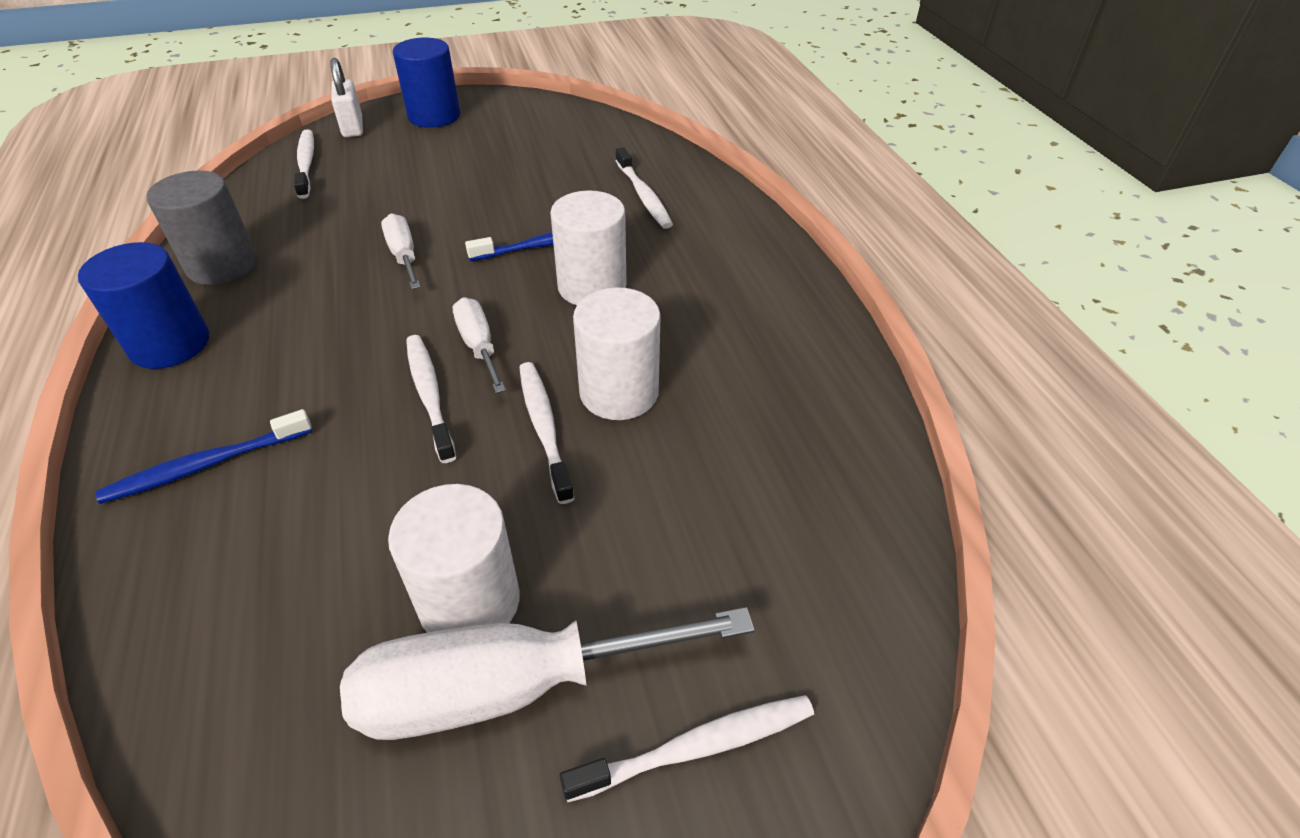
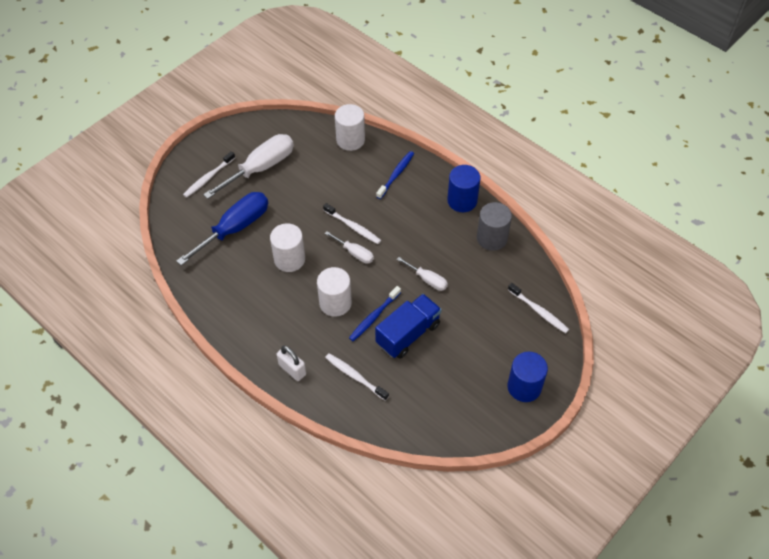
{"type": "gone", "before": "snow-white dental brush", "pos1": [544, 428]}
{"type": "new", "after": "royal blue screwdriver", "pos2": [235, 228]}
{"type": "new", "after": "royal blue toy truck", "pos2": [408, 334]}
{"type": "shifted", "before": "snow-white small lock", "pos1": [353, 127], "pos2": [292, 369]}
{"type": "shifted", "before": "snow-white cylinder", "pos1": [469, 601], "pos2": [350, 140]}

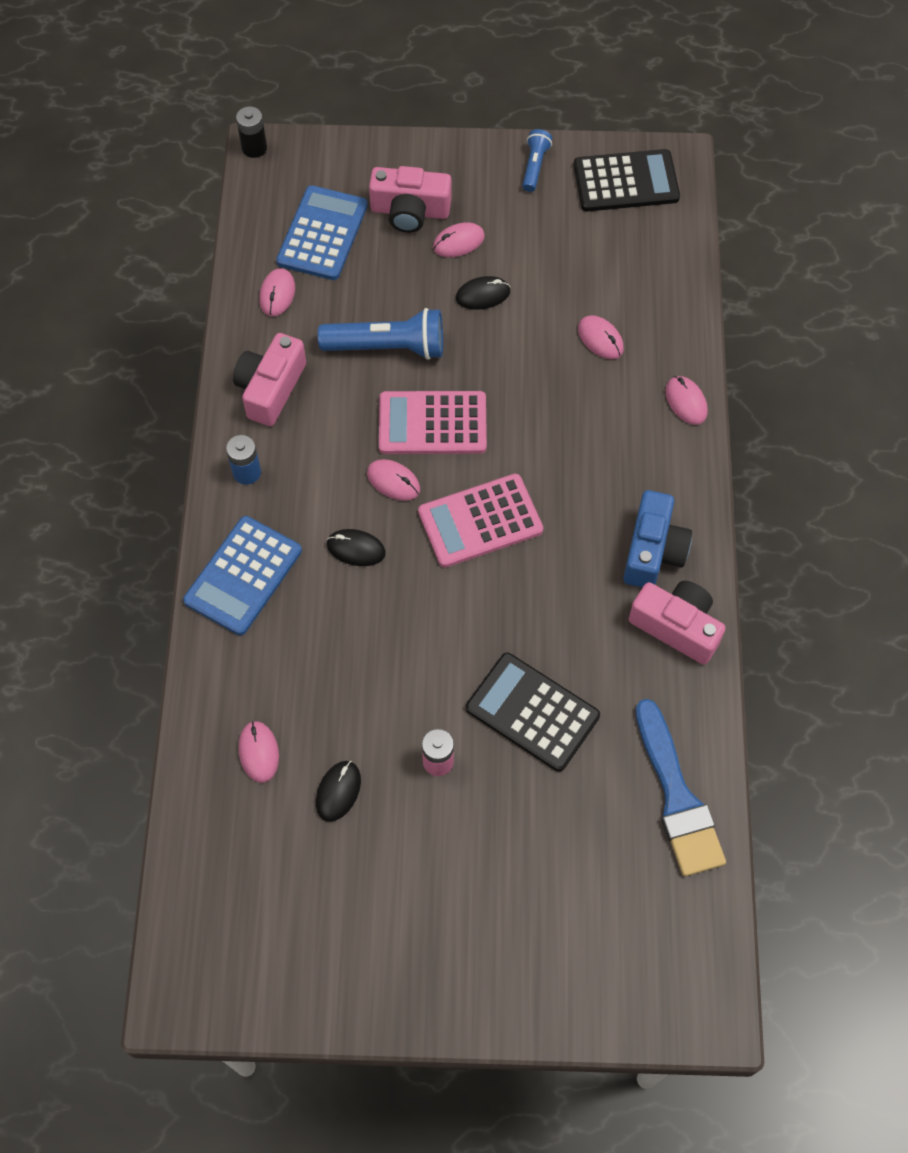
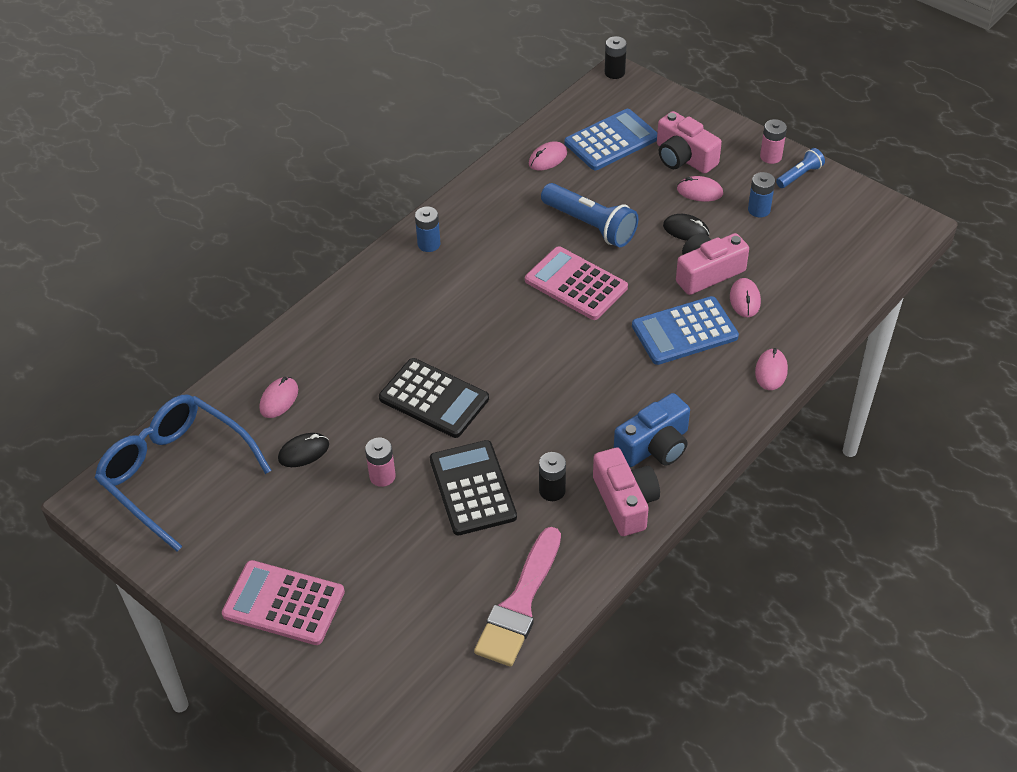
{"type": "gone", "before": "ebony mouse", "pos1": [356, 549]}
{"type": "gone", "before": "rosy mouse", "pos1": [393, 481]}
{"type": "new", "after": "royal blue spectacles", "pos2": [177, 474]}
{"type": "new", "after": "ebony AA battery", "pos2": [552, 491]}
{"type": "new", "after": "royal blue AA battery", "pos2": [759, 210]}
{"type": "new", "after": "rosy AA battery", "pos2": [770, 156]}
{"type": "shifted", "before": "royal blue adding machine", "pos1": [243, 576], "pos2": [684, 331]}
{"type": "shifted", "before": "rosy compact camera", "pos1": [271, 388], "pos2": [707, 273]}
{"type": "shifted", "before": "rosy adding machine", "pos1": [480, 521], "pos2": [283, 603]}
{"type": "shifted", "before": "ebony adding machine", "pos1": [626, 181], "pos2": [434, 398]}
{"type": "repainted", "before": "royal blue paintbrush", "after": "rosy paintbrush", "pos1": [677, 797], "pos2": [520, 604]}

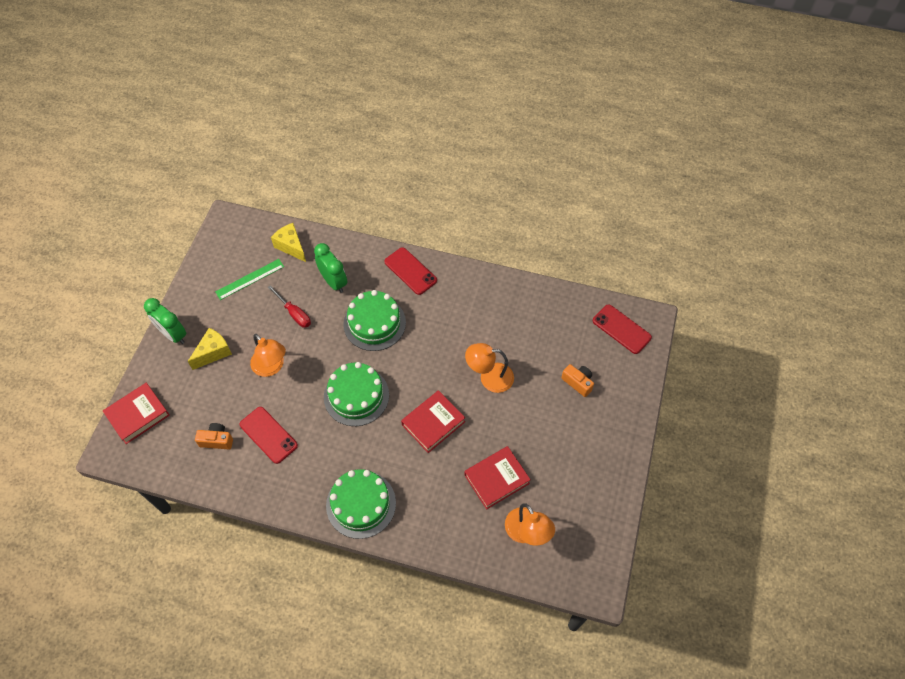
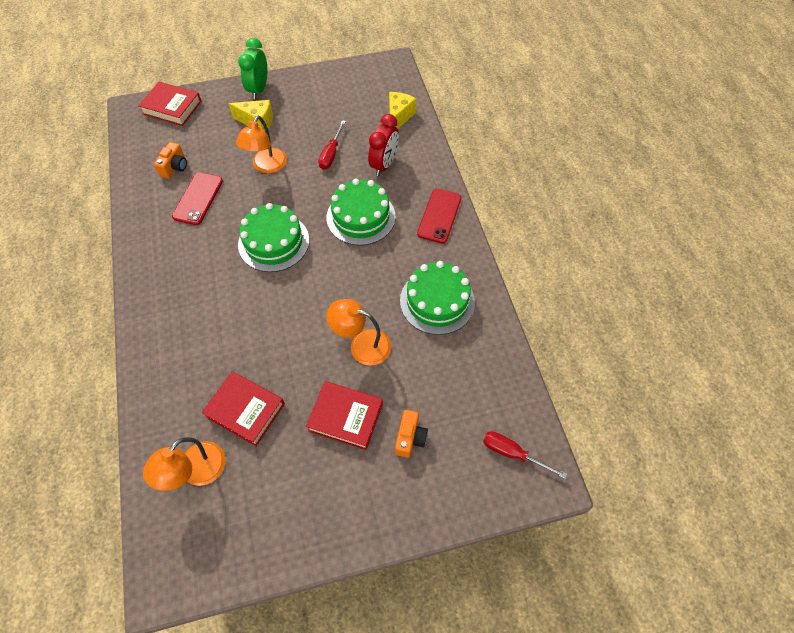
{"type": "gone", "before": "emerald straightedge", "pos1": [250, 279]}
{"type": "shifted", "before": "emerald cake", "pos1": [361, 504], "pos2": [437, 301]}
{"type": "shifted", "before": "scarlet hardback", "pos1": [433, 423], "pos2": [345, 417]}
{"type": "swapped", "before": "scarlet mobile phone", "after": "scarlet screwdriver", "pos1": [621, 329], "pos2": [512, 453]}
{"type": "repainted", "before": "emerald bedside clock", "after": "scarlet bedside clock", "pos1": [334, 282], "pos2": [384, 164]}
{"type": "rotated", "before": "orange-coloured compact camera", "pos1": [217, 440], "pos2": [174, 167], "turn": 45}
{"type": "rotated", "before": "orange-coloured desk lamp", "pos1": [489, 377], "pos2": [362, 345], "turn": -45}

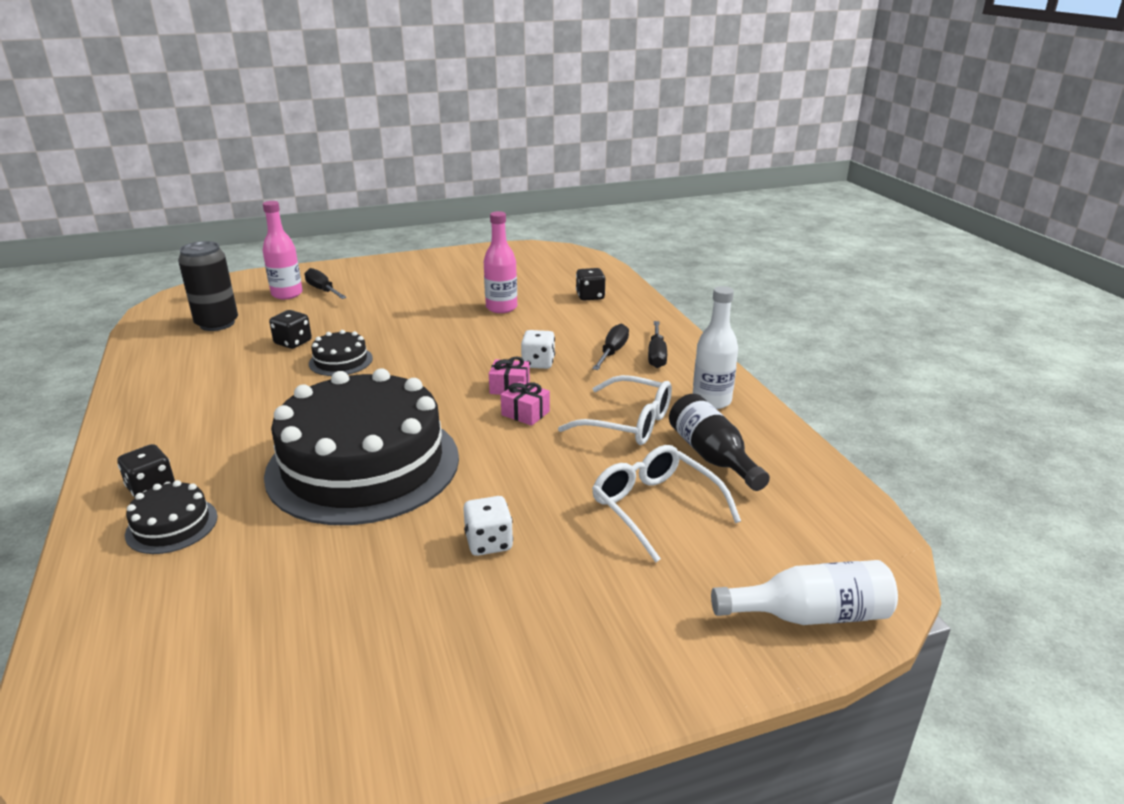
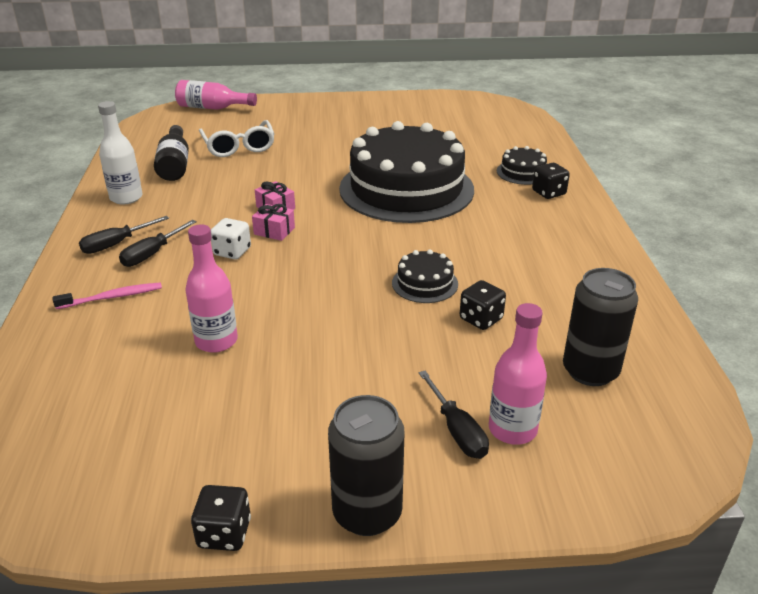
{"type": "gone", "before": "snow-white die", "pos1": [489, 542]}
{"type": "gone", "before": "snow-white spectacles", "pos1": [628, 423]}
{"type": "new", "after": "rosy dental brush", "pos2": [112, 297]}
{"type": "new", "after": "ebony soda can", "pos2": [367, 513]}
{"type": "shifted", "before": "ebony die", "pos1": [590, 296], "pos2": [224, 533]}
{"type": "repainted", "before": "snow-white flask", "after": "rosy flask", "pos1": [810, 615], "pos2": [212, 108]}
{"type": "rotated", "before": "ebony screwdriver", "pos1": [656, 355], "pos2": [116, 244], "turn": -150}

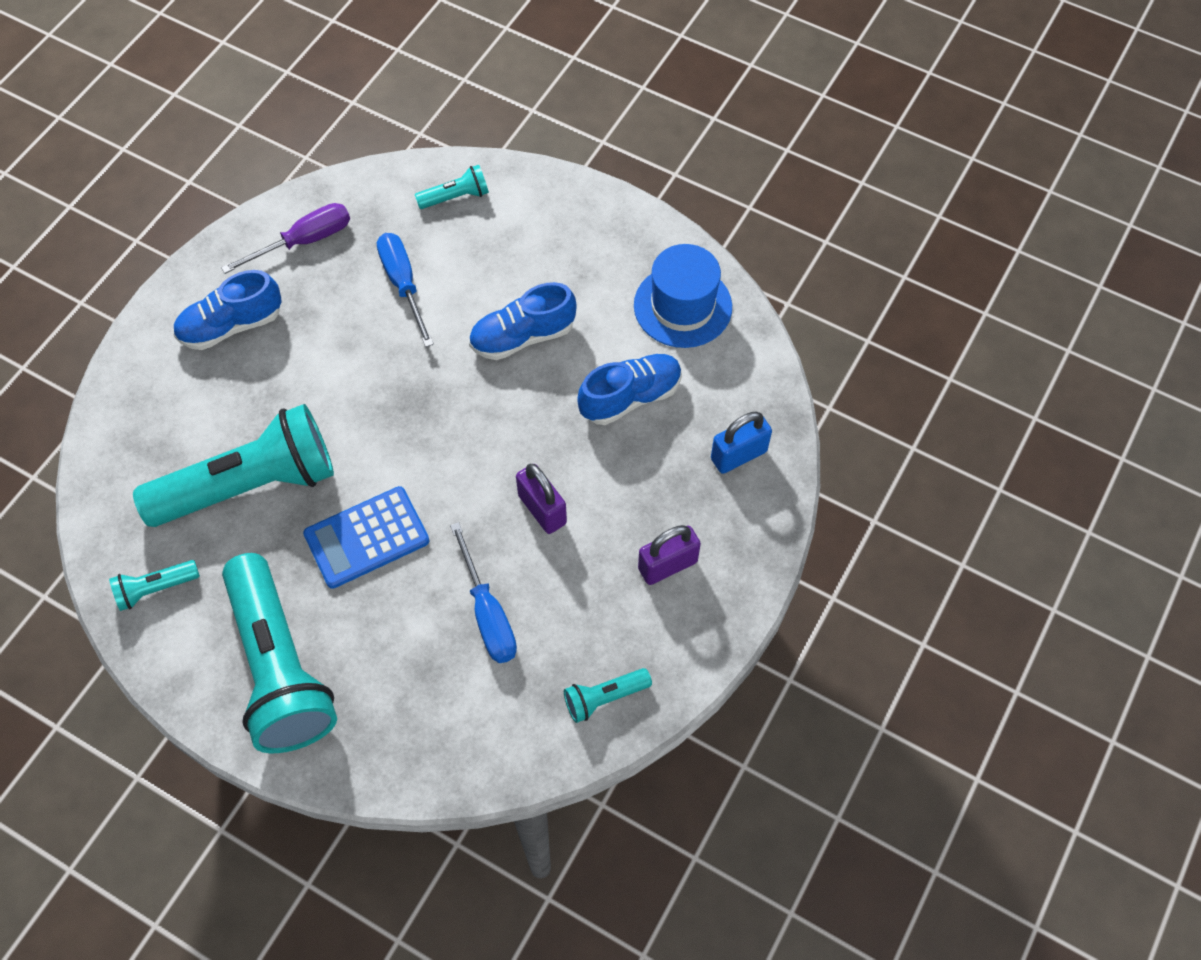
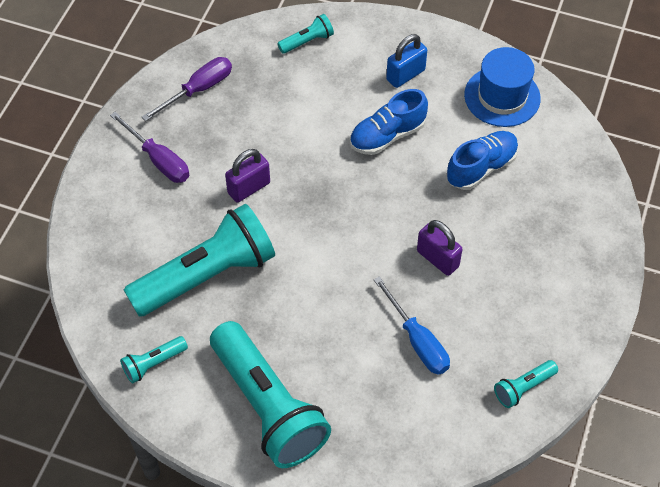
{"type": "gone", "before": "royal blue adding machine", "pos1": [367, 538]}
{"type": "gone", "before": "royal blue screwdriver", "pos1": [403, 284]}
{"type": "shifted", "before": "royal purple small lock", "pos1": [667, 565], "pos2": [249, 188]}
{"type": "shifted", "before": "royal blue small lock", "pos1": [738, 455], "pos2": [405, 75]}
{"type": "swapped", "before": "royal blue shoe", "after": "royal purple screwdriver", "pos1": [231, 326], "pos2": [159, 160]}

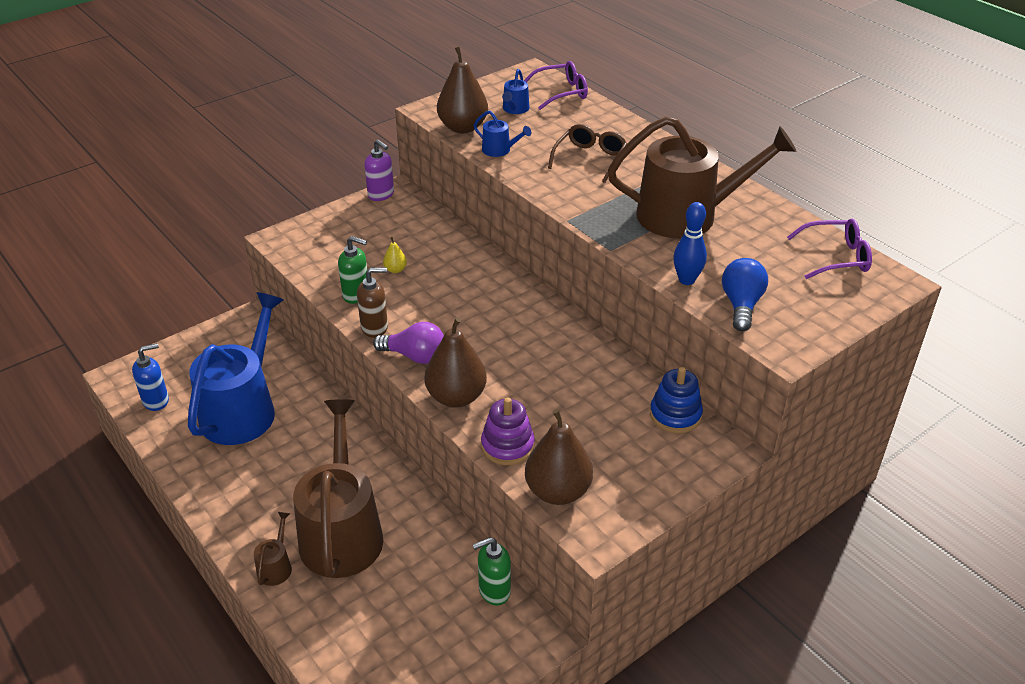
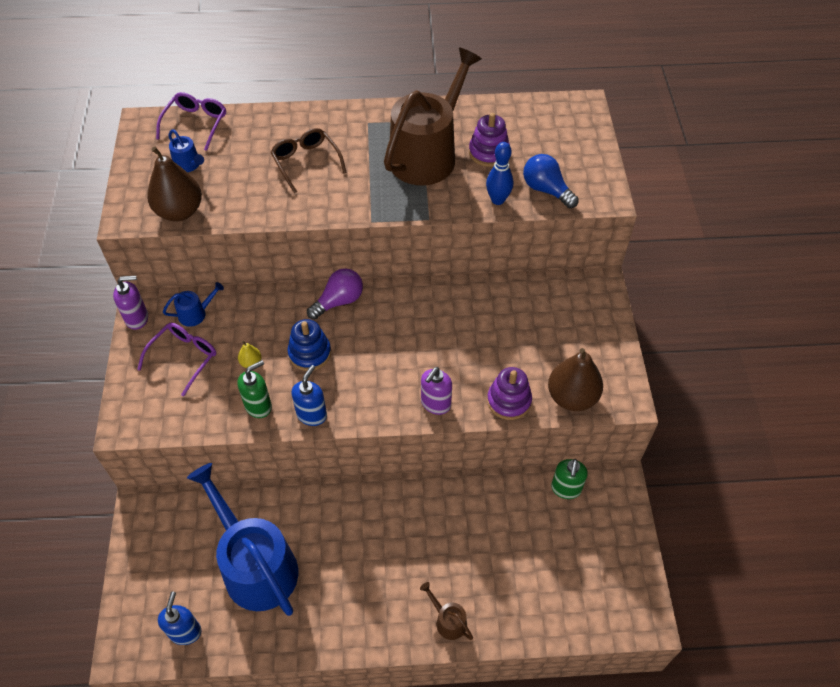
{"type": "gone", "before": "dark brown watering pot", "pos1": [342, 532]}
{"type": "new", "after": "royal purple stacking toy", "pos2": [489, 152]}
{"type": "shifted", "before": "royal purple bulb", "pos1": [415, 356], "pos2": [339, 301]}
{"type": "shifted", "before": "royal blue watering pot", "pos1": [499, 150], "pos2": [195, 314]}
{"type": "shifted", "before": "royal blue stacking toy", "pos1": [675, 415], "pos2": [310, 353]}
{"type": "shifted", "before": "royal purple spectacles", "pos1": [836, 257], "pos2": [184, 358]}
{"type": "swapped", "before": "dark brown toy pear", "after": "royal purple soap dispenser", "pos1": [456, 397], "pos2": [435, 404]}
{"type": "repainted", "before": "dark brown soap dispenser", "after": "royal blue soap dispenser", "pos1": [375, 328], "pos2": [312, 414]}

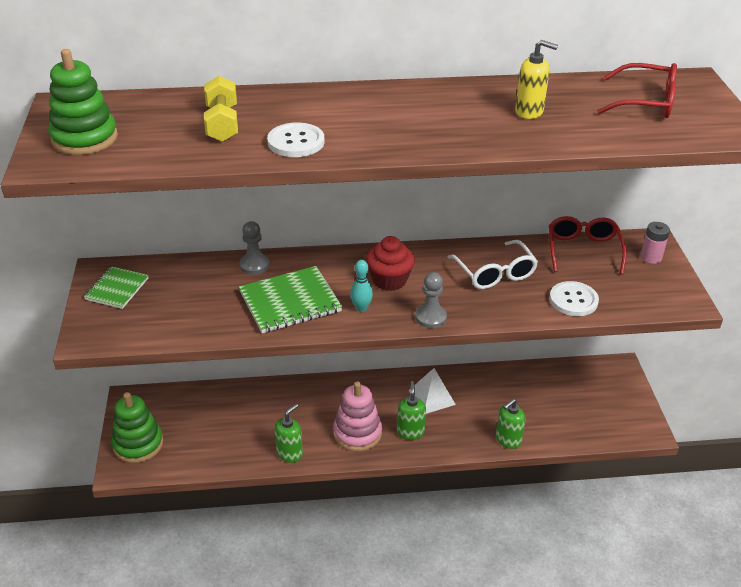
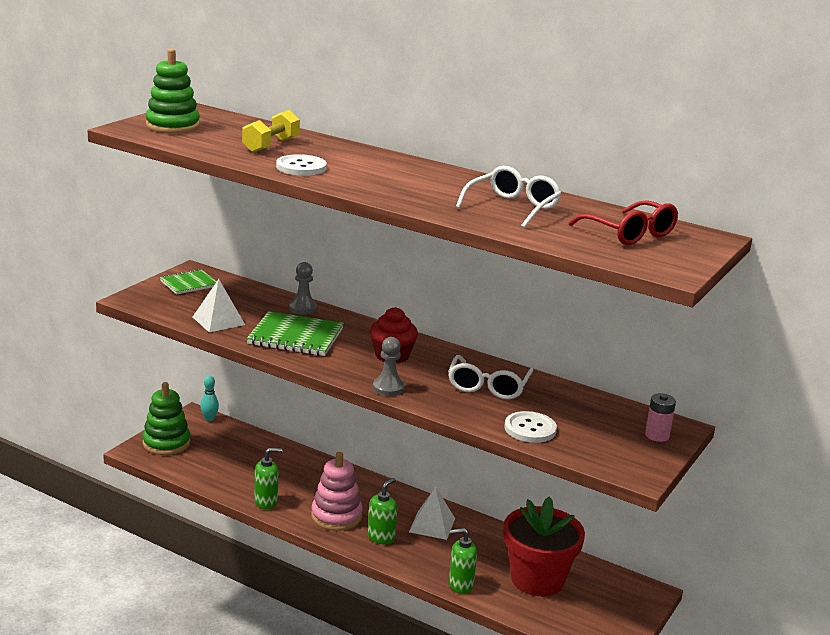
{"type": "gone", "before": "scarlet spectacles", "pos1": [583, 250]}
{"type": "new", "after": "snow-white solid pyramid", "pos2": [218, 321]}
{"type": "new", "after": "scarlet potted plant", "pos2": [537, 579]}
{"type": "shifted", "before": "teal bowling pin", "pos1": [361, 308], "pos2": [209, 419]}
{"type": "swapped", "before": "golden soap dispenser", "after": "snow-white spectacles", "pos1": [529, 112], "pos2": [512, 207]}

